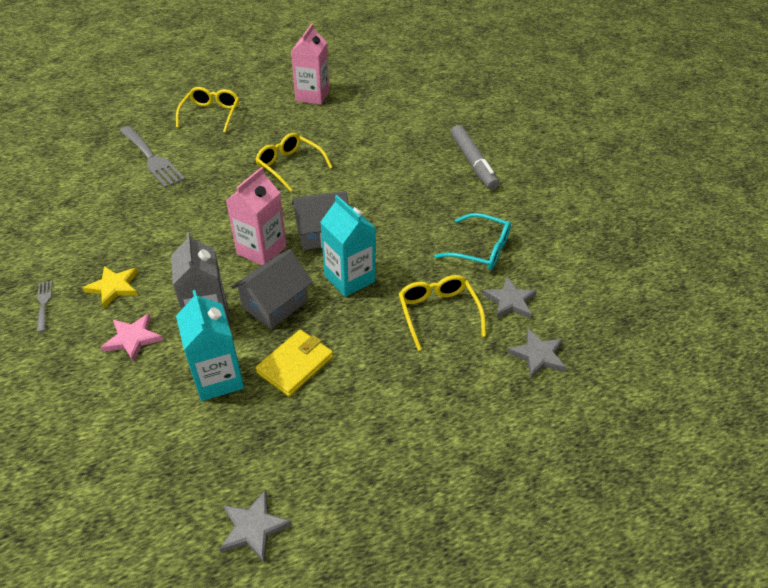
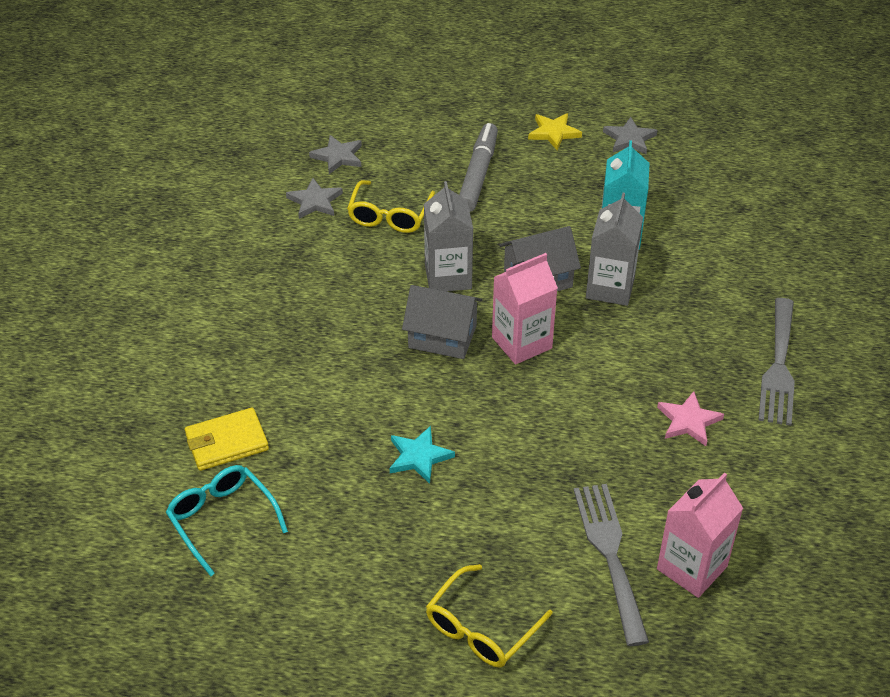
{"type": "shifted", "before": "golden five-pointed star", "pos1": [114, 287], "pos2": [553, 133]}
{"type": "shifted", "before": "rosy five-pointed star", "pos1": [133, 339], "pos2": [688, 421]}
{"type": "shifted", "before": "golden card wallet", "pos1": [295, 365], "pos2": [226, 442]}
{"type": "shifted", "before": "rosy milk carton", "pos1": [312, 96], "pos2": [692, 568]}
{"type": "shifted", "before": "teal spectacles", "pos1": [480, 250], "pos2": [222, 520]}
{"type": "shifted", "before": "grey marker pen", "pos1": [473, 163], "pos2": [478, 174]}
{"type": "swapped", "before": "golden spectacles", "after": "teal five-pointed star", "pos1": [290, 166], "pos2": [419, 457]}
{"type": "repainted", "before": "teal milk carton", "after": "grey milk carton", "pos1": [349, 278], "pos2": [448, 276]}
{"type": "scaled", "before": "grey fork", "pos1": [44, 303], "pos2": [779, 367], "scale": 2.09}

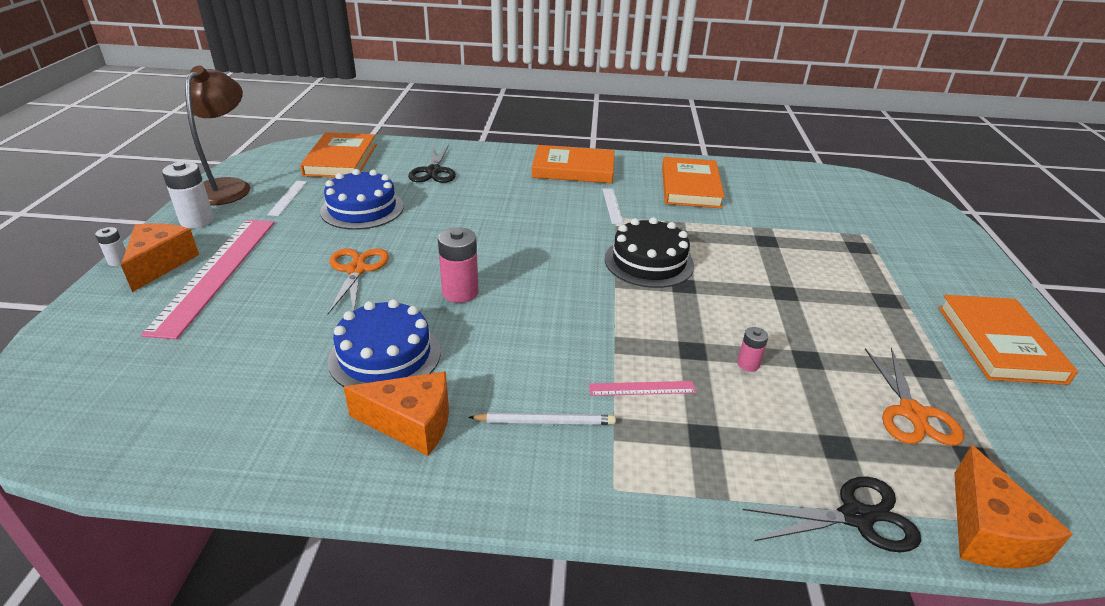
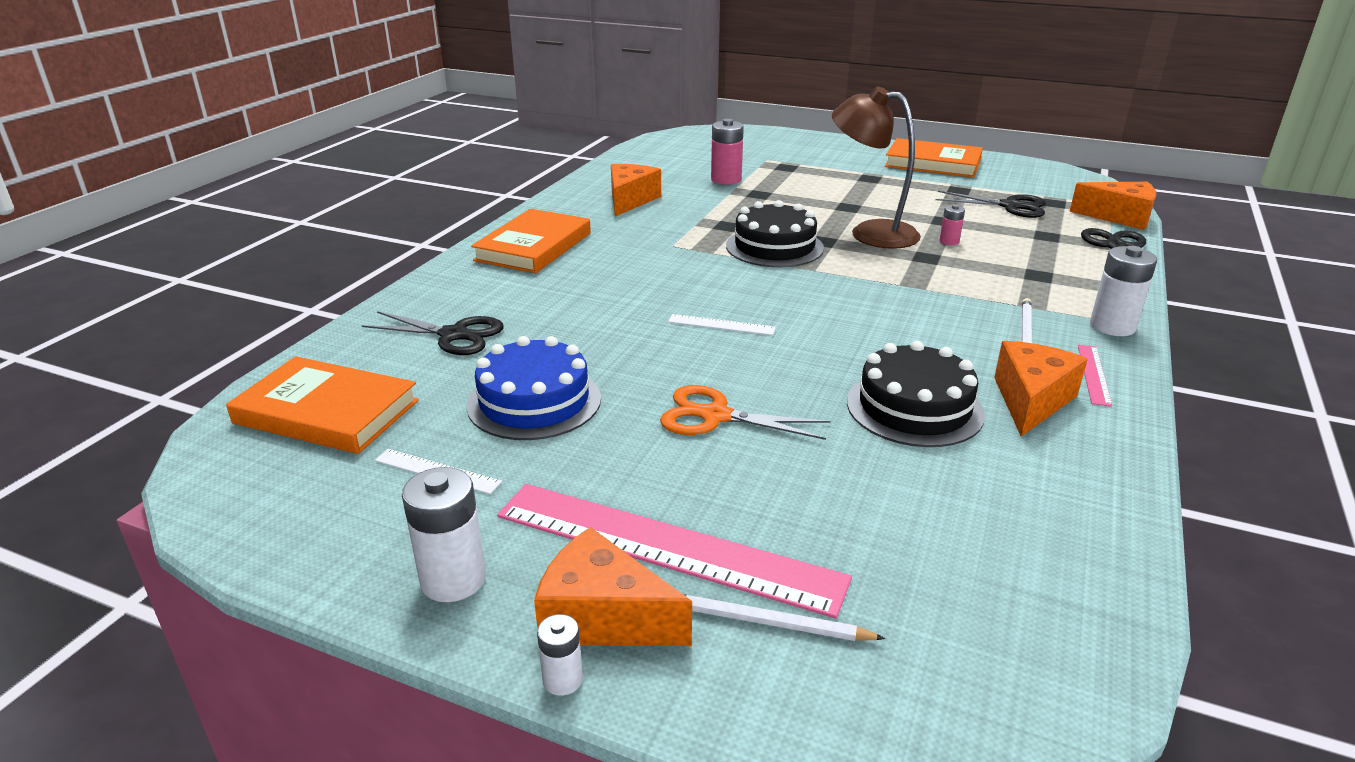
{"type": "new", "after": "snow-white wooden pencil", "pos2": [767, 622]}
{"type": "new", "after": "snow-white AA battery", "pos2": [1112, 326]}
{"type": "shifted", "before": "dark brown desk lamp", "pos1": [228, 187], "pos2": [870, 233]}
{"type": "shifted", "before": "rosy AA battery", "pos1": [460, 292], "pos2": [726, 179]}
{"type": "shifted", "before": "rosy straightedge", "pos1": [642, 388], "pos2": [1093, 374]}
{"type": "shifted", "before": "snow-white straightedge", "pos1": [612, 205], "pos2": [721, 325]}
{"type": "swapped", "before": "orange-coloured hardback", "after": "orange-coloured piece of cheese", "pos1": [690, 187], "pos2": [630, 200]}
{"type": "repainted", "before": "royal blue cake", "after": "ebony cake", "pos1": [385, 355], "pos2": [914, 407]}
{"type": "repainted", "before": "orange-coloured pair of scissors", "after": "ebony pair of scissors", "pos1": [912, 413], "pos2": [1010, 206]}

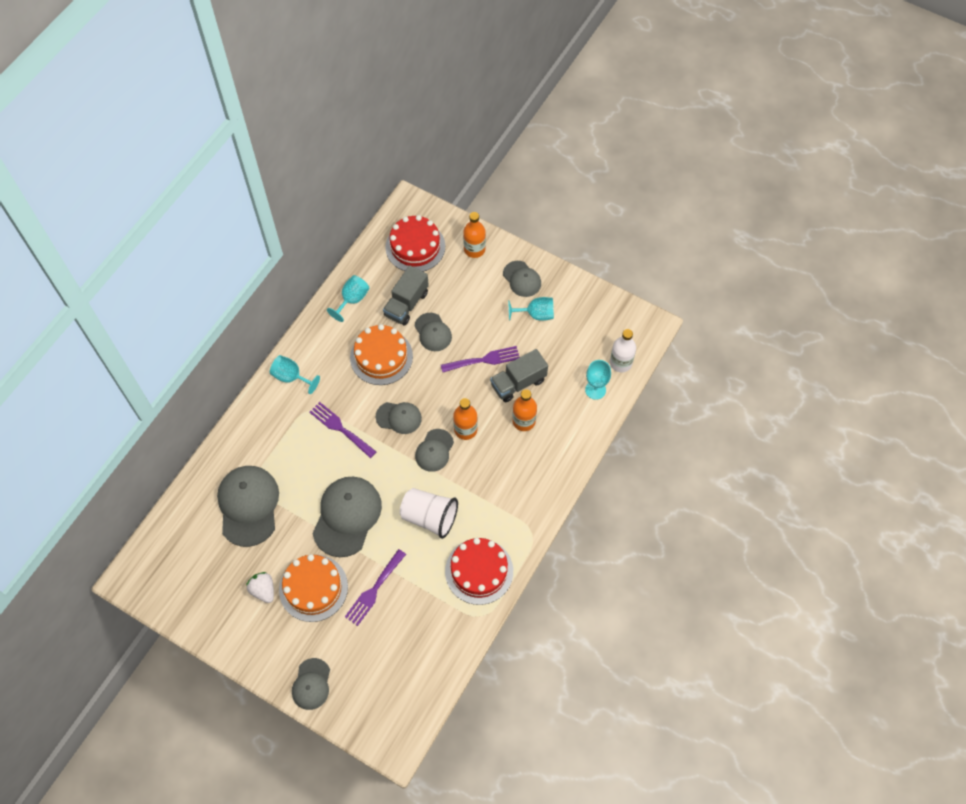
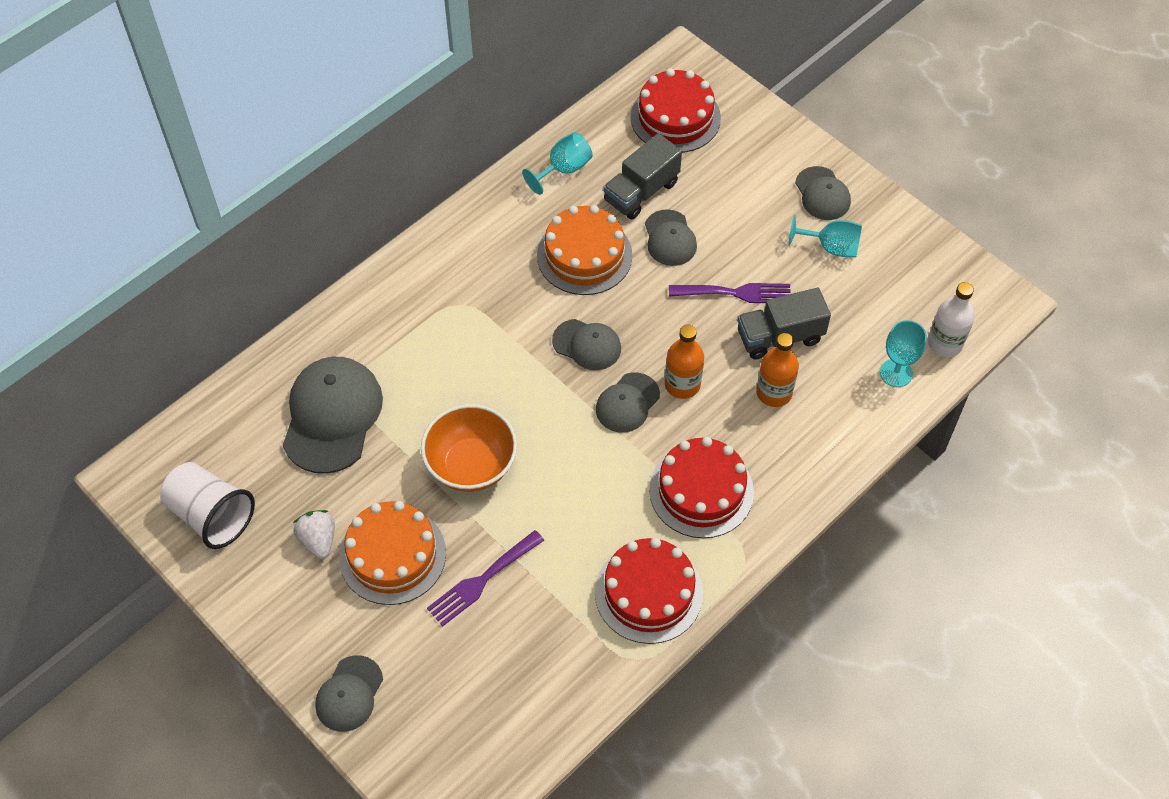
{"type": "gone", "before": "teal chalice", "pos1": [291, 377]}
{"type": "gone", "before": "royal purple fork", "pos1": [340, 428]}
{"type": "gone", "before": "orange-coloured flask", "pos1": [474, 249]}
{"type": "new", "after": "scarlet cake", "pos2": [701, 490]}
{"type": "shifted", "before": "snow-white cup", "pos1": [429, 517], "pos2": [211, 515]}
{"type": "swapped", "before": "grey cap", "after": "orange-coloured serving bowl", "pos1": [347, 516], "pos2": [471, 465]}

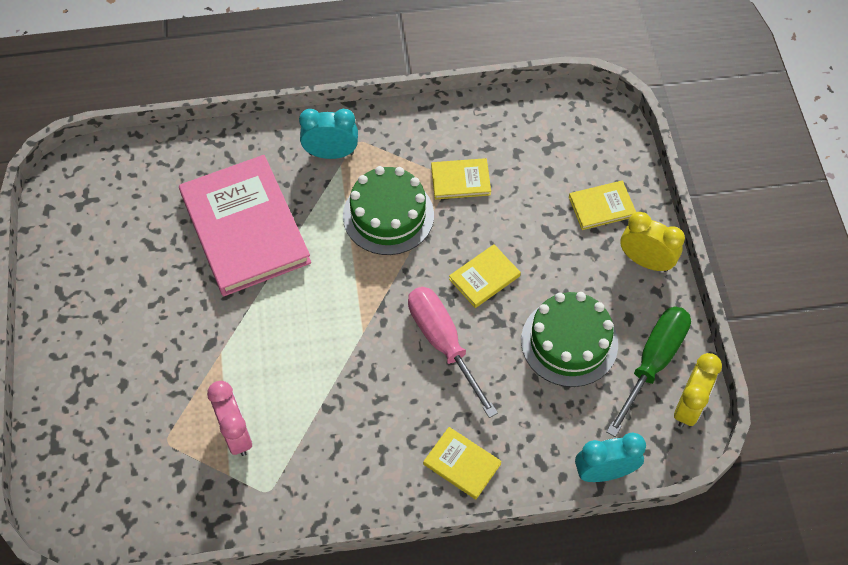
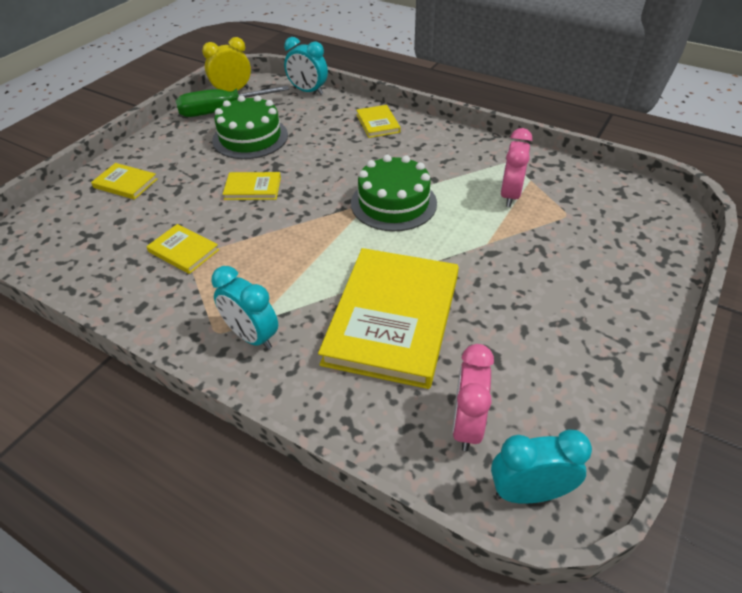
{"type": "gone", "before": "rosy screwdriver", "pos1": [443, 343]}
{"type": "gone", "before": "golden bedside clock", "pos1": [645, 261]}
{"type": "new", "after": "rosy bedside clock", "pos2": [466, 424]}
{"type": "new", "after": "teal bedside clock", "pos2": [528, 492]}
{"type": "shifted", "before": "emerald cake", "pos1": [388, 215], "pos2": [393, 203]}
{"type": "repainted", "before": "rosy hardback", "after": "golden hardback", "pos1": [245, 228], "pos2": [392, 319]}

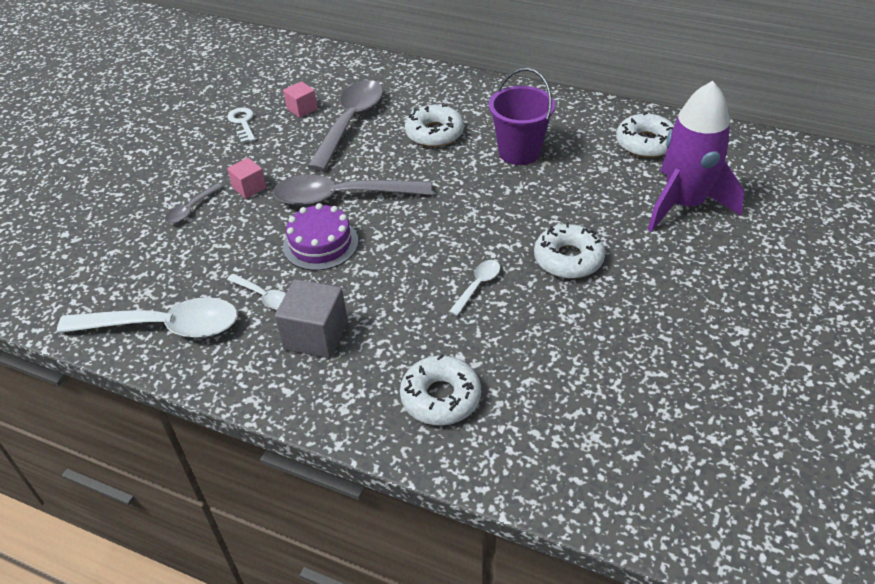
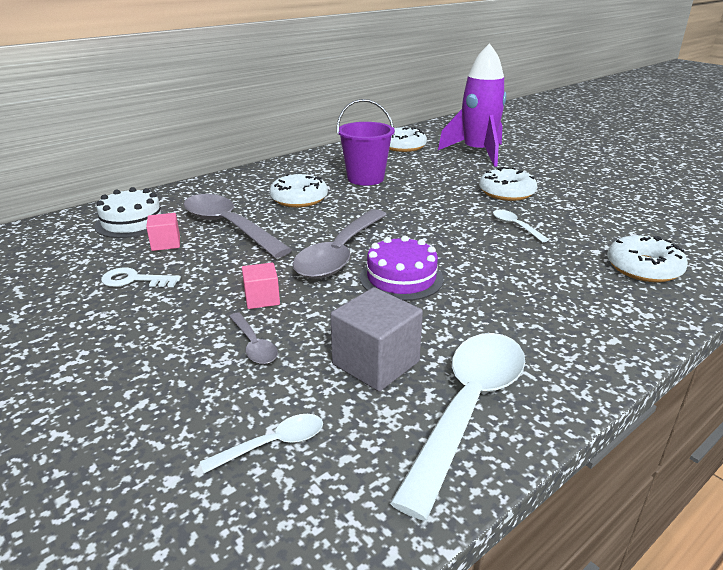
{"type": "new", "after": "snow-white cake", "pos2": [132, 222]}
{"type": "shifted", "before": "snow-white teaspoon", "pos1": [263, 296], "pos2": [273, 444]}
{"type": "shifted", "before": "grey solid cube", "pos1": [316, 335], "pos2": [375, 363]}

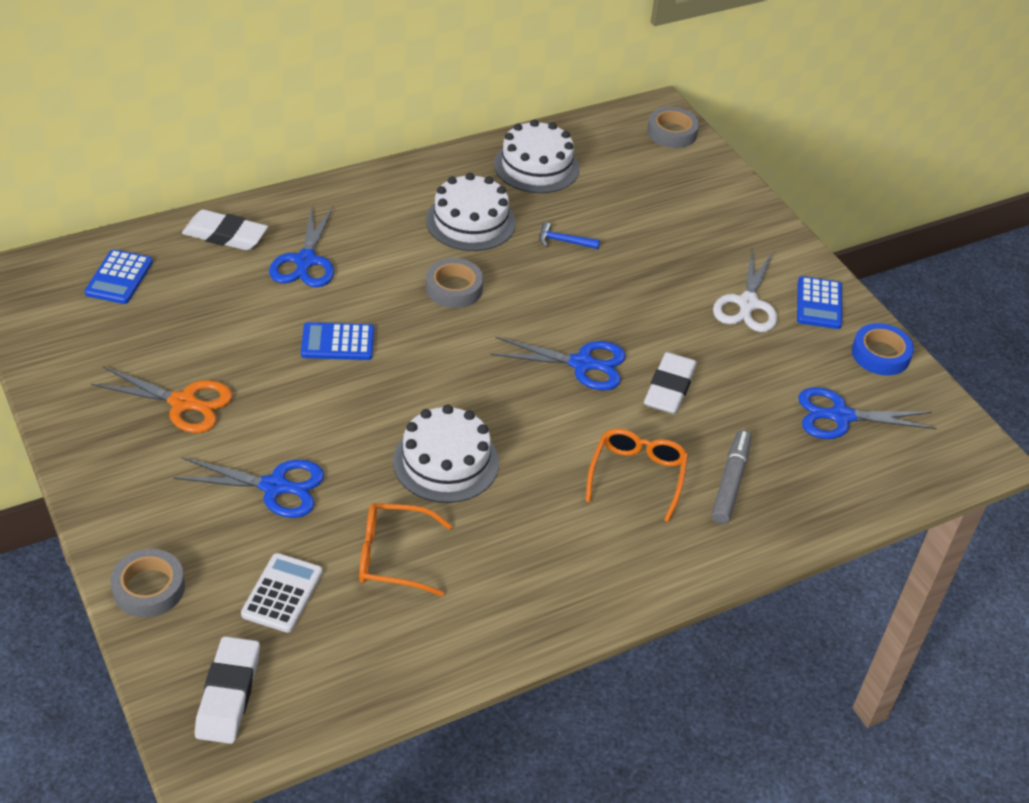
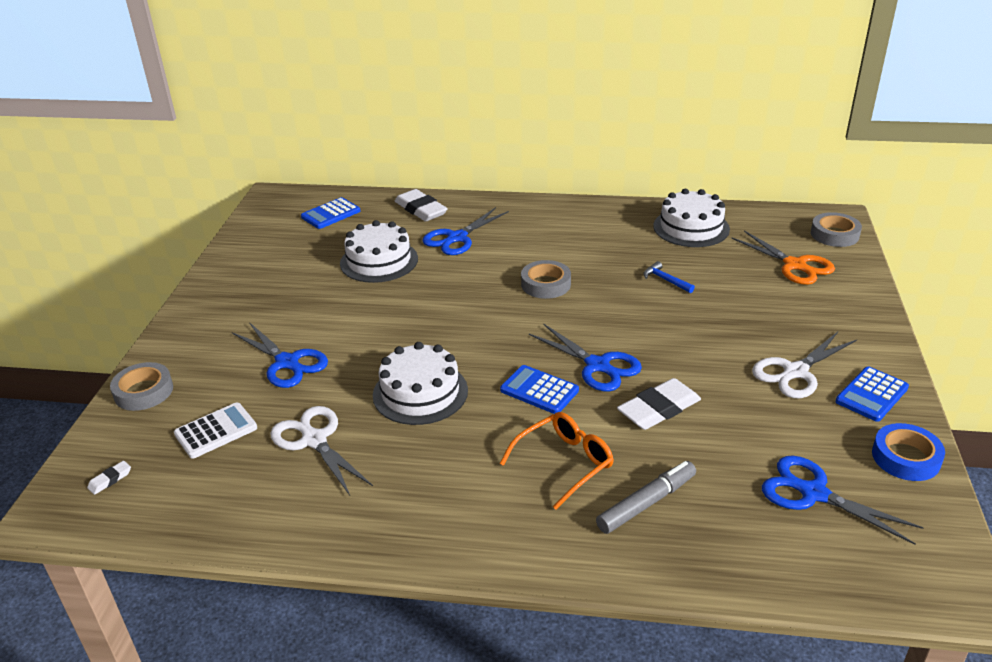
{"type": "shifted", "before": "orange-coloured pair of scissors", "pos1": [183, 403], "pos2": [795, 265]}
{"type": "shifted", "before": "royal blue adding machine", "pos1": [337, 342], "pos2": [539, 390]}
{"type": "shifted", "before": "snow-white cake", "pos1": [470, 221], "pos2": [379, 261]}
{"type": "swapped", "before": "orange-coloured spectacles", "after": "snow-white pair of scissors", "pos1": [393, 556], "pos2": [314, 440]}
{"type": "scaled", "before": "snow-white gum eraser", "pos1": [228, 694], "pos2": [110, 480], "scale": 0.45}

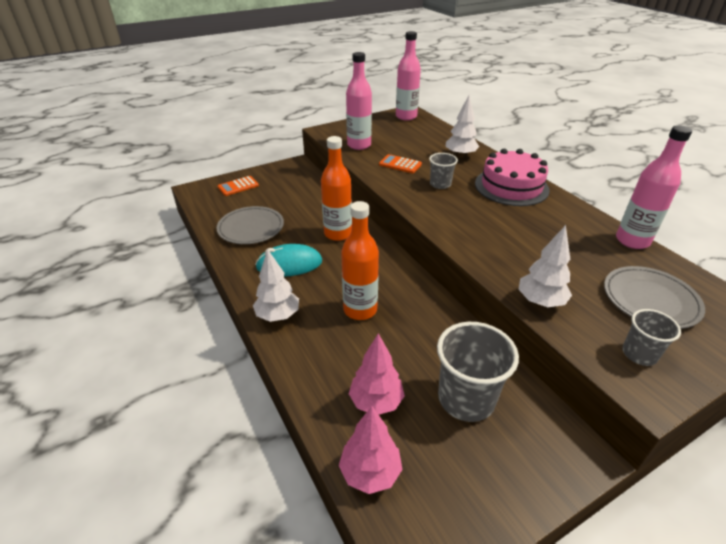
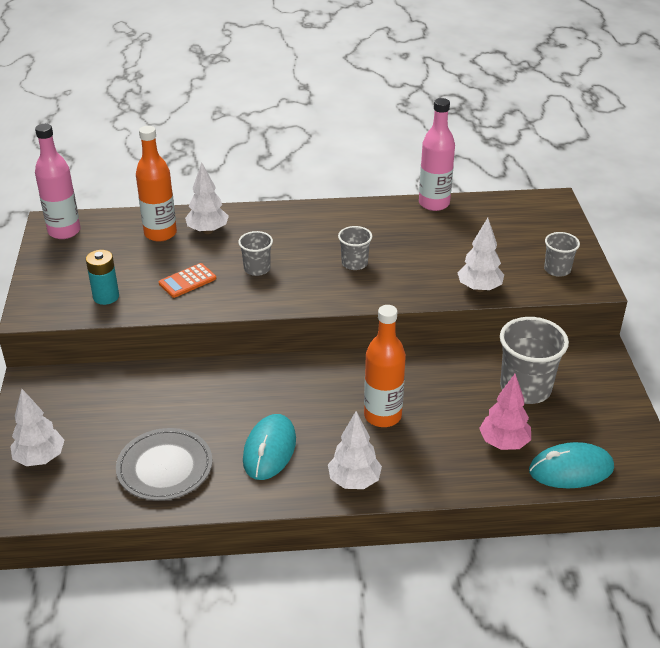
{"type": "gone", "before": "rosy cake", "pos1": [511, 186]}
{"type": "gone", "before": "grey plate", "pos1": [650, 300]}
{"type": "new", "after": "grey cup", "pos2": [354, 263]}
{"type": "shifted", "before": "orange-coloured flask", "pos1": [338, 234], "pos2": [160, 233]}
{"type": "swapped", "before": "orange-coloured adding machine", "after": "snow-white tree", "pos1": [238, 186], "pos2": [40, 458]}
{"type": "swapped", "before": "rosy tree", "after": "teal mouse", "pos1": [370, 472], "pos2": [571, 469]}
{"type": "swapped", "before": "rosy flask", "after": "teal AA battery", "pos1": [359, 145], "pos2": [106, 297]}

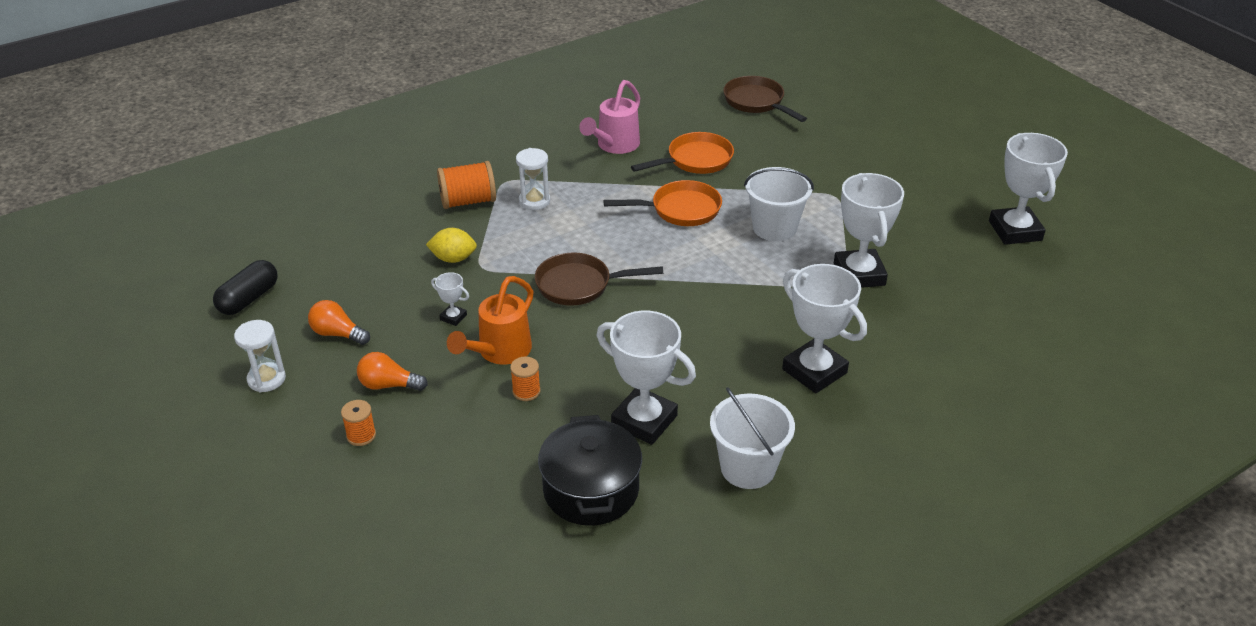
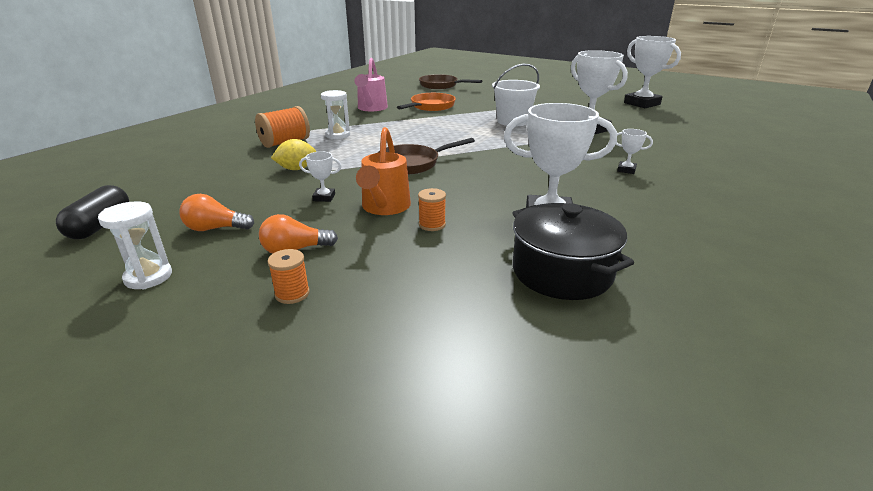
{"type": "gone", "before": "orange-coloured frying pan", "pos1": [680, 210]}
{"type": "gone", "before": "snow-white bucket", "pos1": [748, 468]}
{"type": "scaled", "before": "snow-white award cup", "pos1": [814, 371], "pos2": [626, 170], "scale": 0.44}

